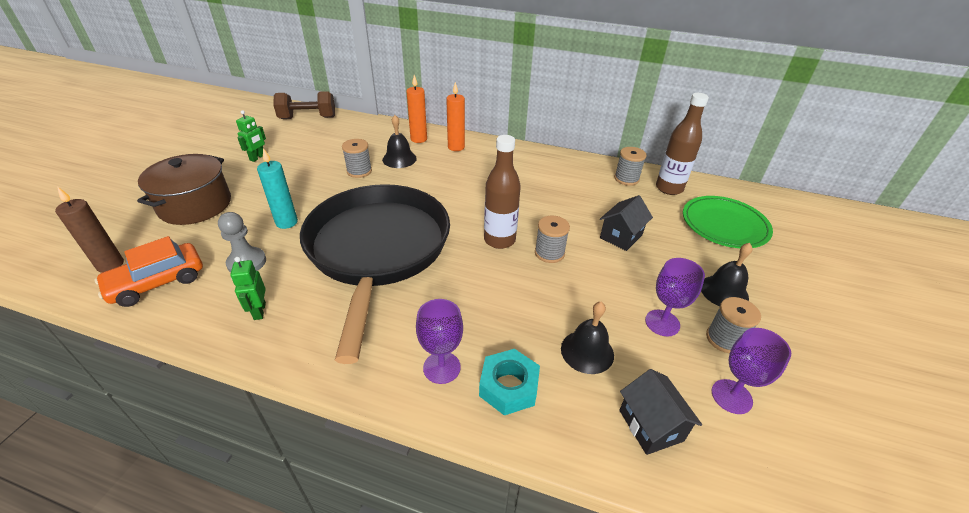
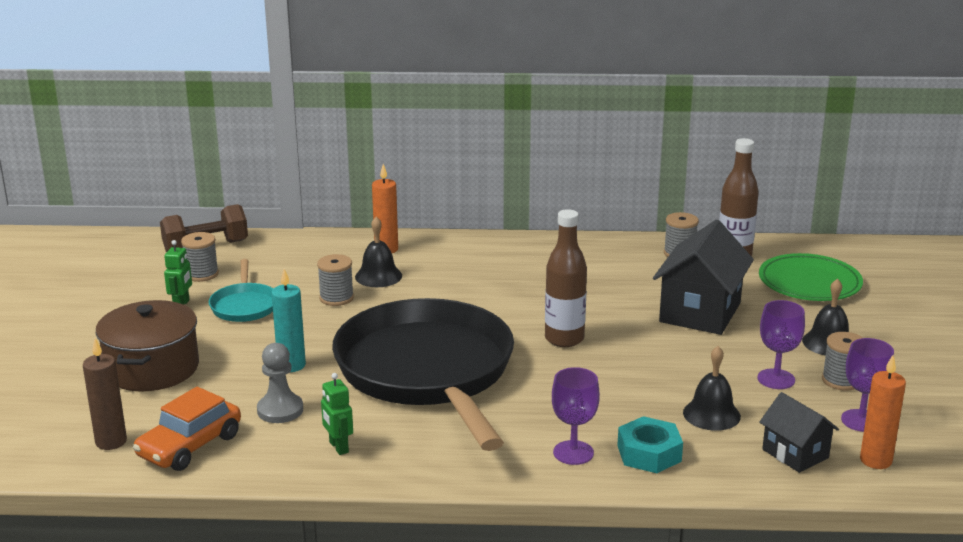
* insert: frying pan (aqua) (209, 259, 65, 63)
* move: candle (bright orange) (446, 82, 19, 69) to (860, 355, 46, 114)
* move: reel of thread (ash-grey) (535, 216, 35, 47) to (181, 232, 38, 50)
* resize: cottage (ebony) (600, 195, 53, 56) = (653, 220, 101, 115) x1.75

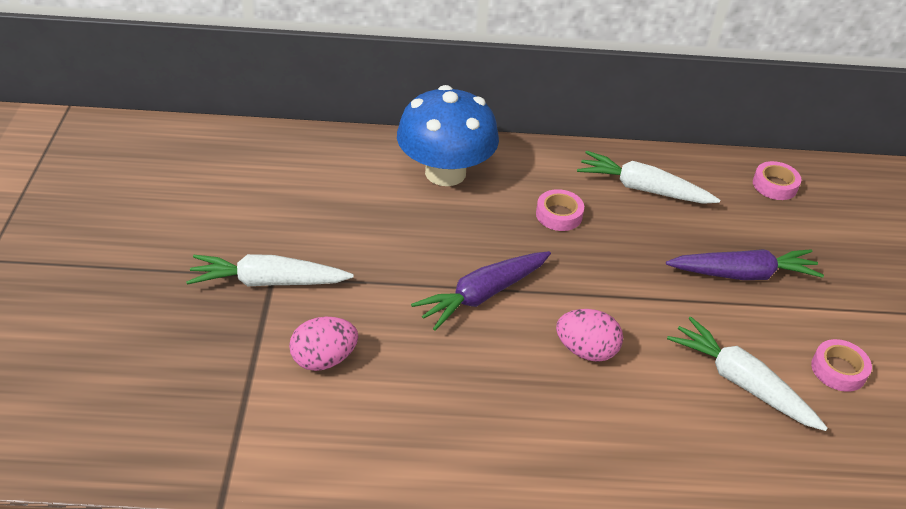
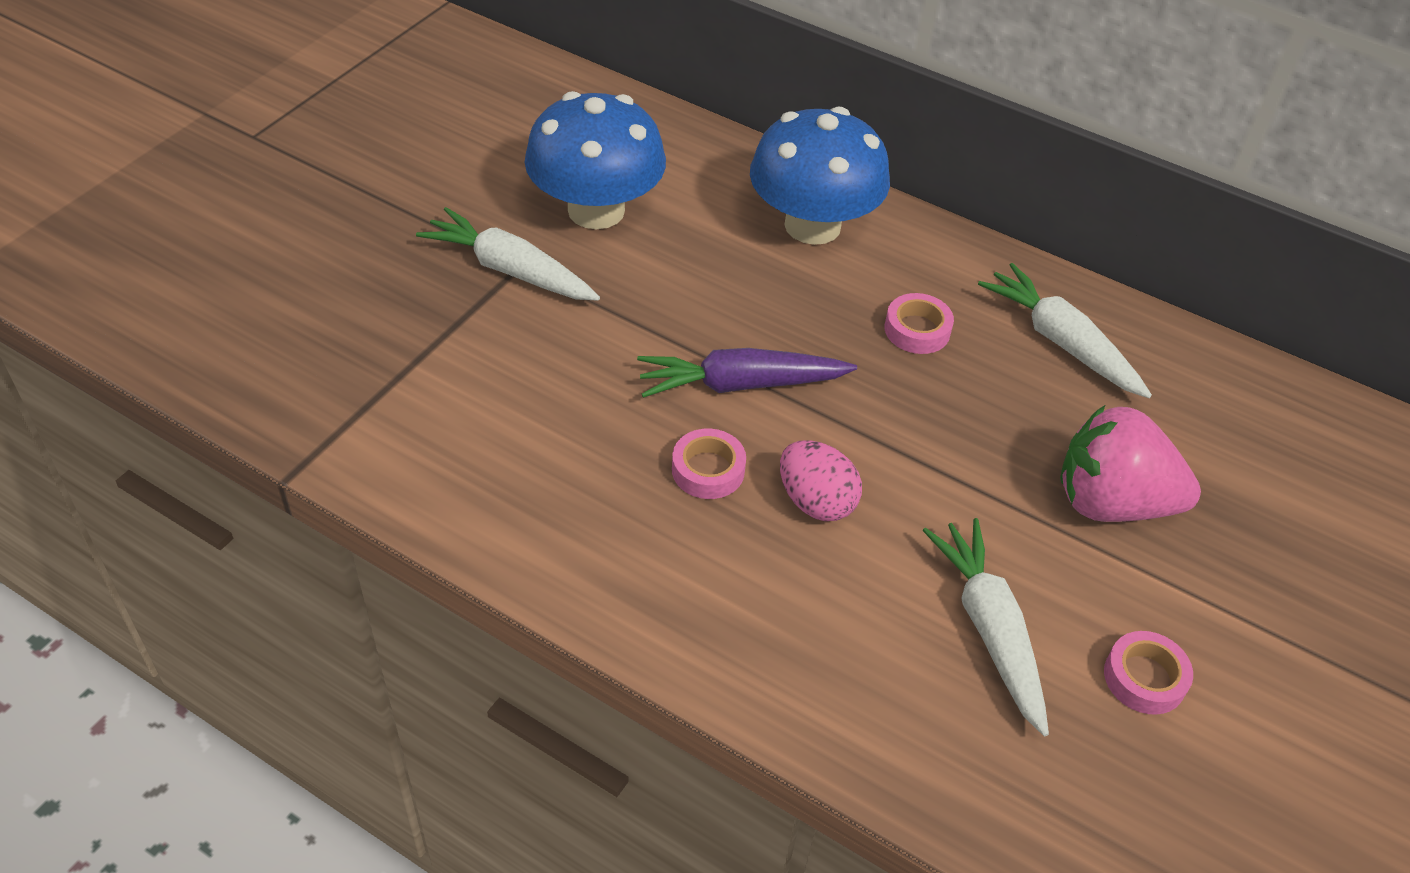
* delete: egg (rosy) (289, 317, 69, 54)
* insert: toadstool (blue) (525, 91, 141, 138)
* move: sticky tape (rosy) (753, 161, 49, 39) to (672, 429, 74, 70)
* replace: root vegetable (royal purple) (666, 249, 158, 31) to strawberry (rosy) (1060, 405, 141, 117)

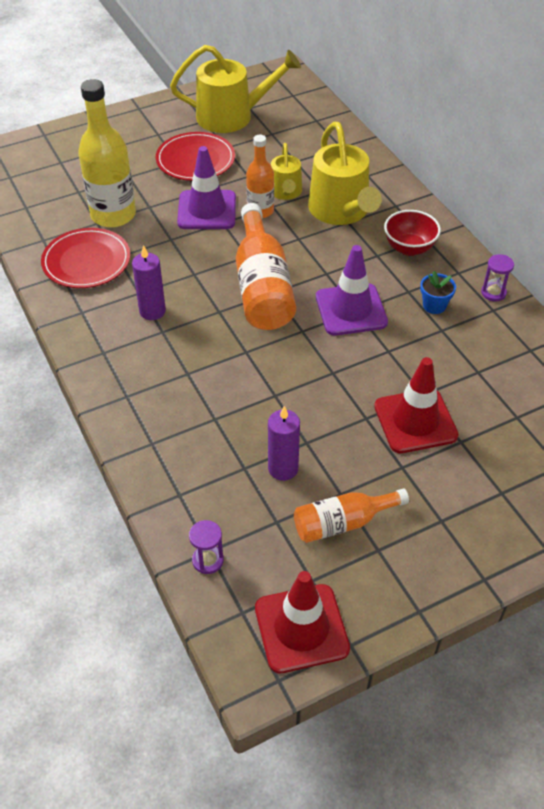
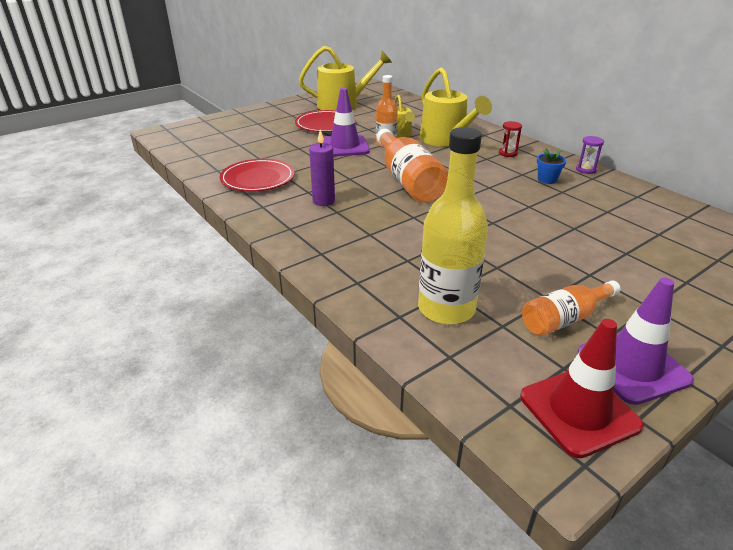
* delete: sand timer (royal purple) (189, 520, 35, 54)
* delete: candle (royal purple) (268, 406, 32, 75)
* delete: safety cone (red) (374, 357, 85, 96)
* move: bottle (yellow) (78, 79, 58, 149) to (418, 127, 70, 198)
* move: safety cone (royal purple) (316, 245, 72, 91) to (578, 278, 116, 127)
* replace: deep dish (red) (384, 210, 57, 46) to sand timer (red) (499, 121, 23, 36)

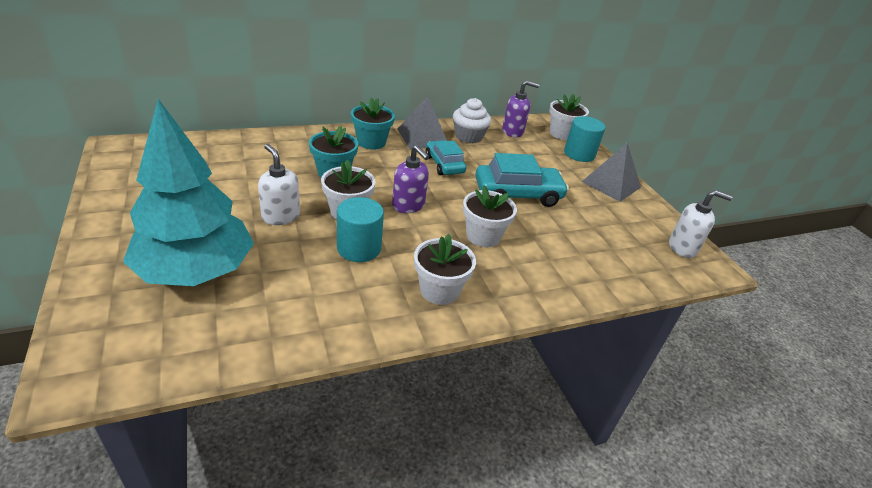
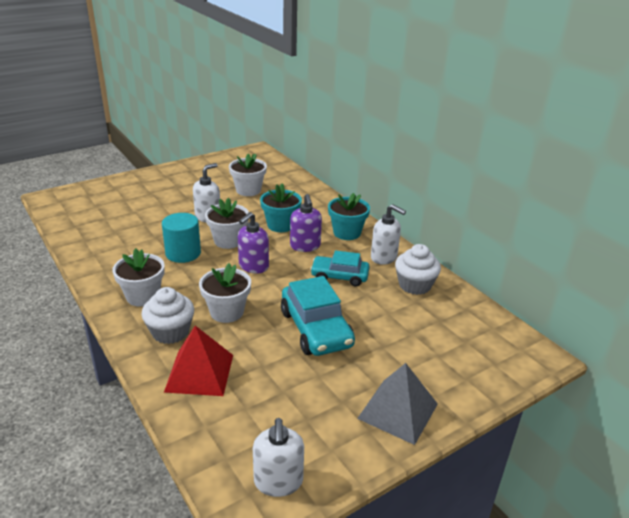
* delete: fir tree (aqua) (123, 99, 131, 187)
* delete: cylinder (aqua) (564, 116, 42, 46)
* insert: cupcake (white) (142, 287, 52, 57)
* insert: solid pyramid (red) (164, 326, 69, 70)
* move: pump bottle (royal purple) (502, 80, 37, 57) to (290, 194, 32, 58)
* move: potted plant (white) (549, 94, 40, 46) to (229, 154, 38, 42)
* replace: solid pyramid (ash-grey) (397, 96, 50, 53) to pump bottle (white) (371, 204, 35, 61)
* rotate: toy car (aqua) (425, 140, 42, 35) = (310, 250, 60, 37) 135 degrees counterclockwise

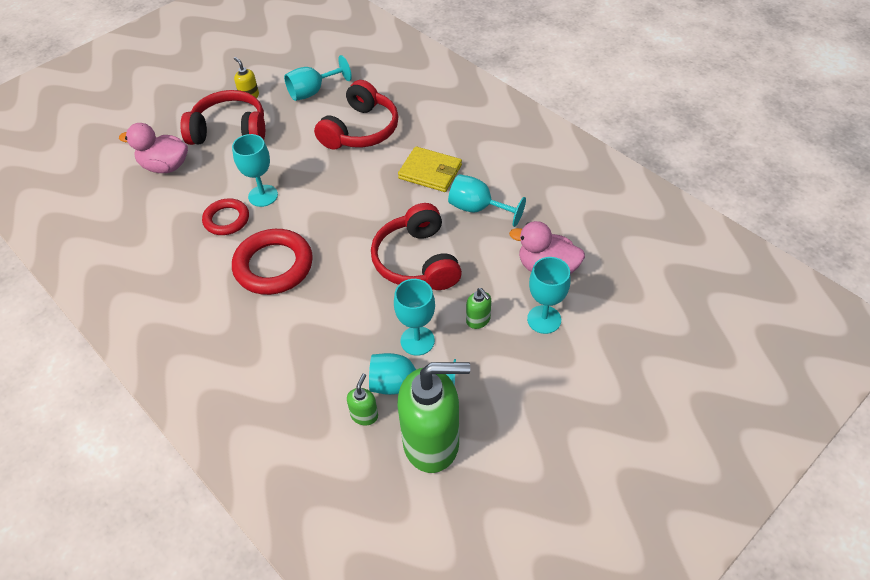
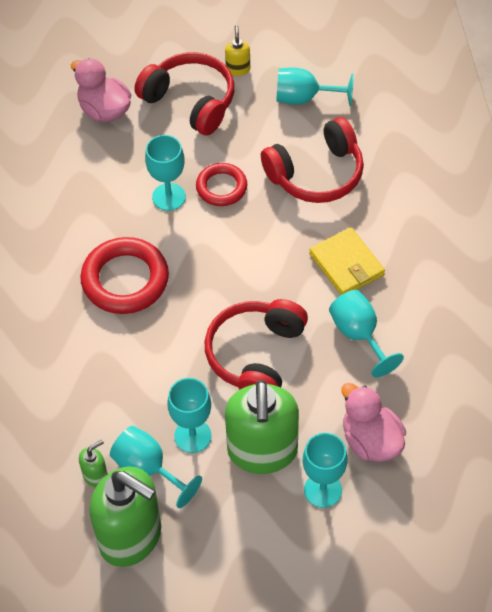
* move: ring (red) (202, 198, 47, 37) to (196, 163, 51, 43)
* resize: pump bottle (leaf-green) (466, 288, 25, 41) = (225, 380, 74, 94) x2.41

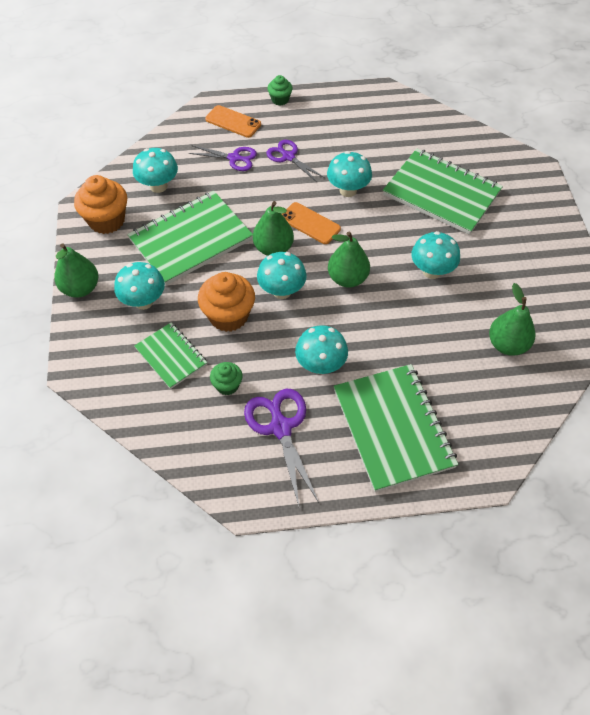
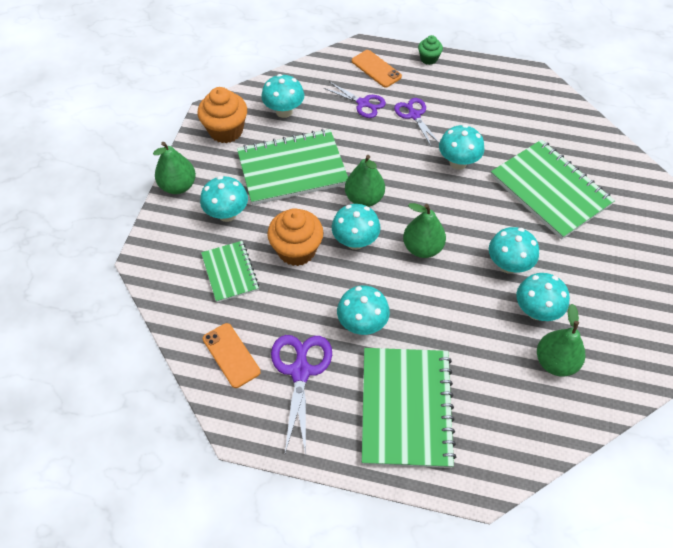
* delete: cupcake (leaf-green) (210, 362, 33, 33)
* insert: toadstool (aqua) (516, 273, 54, 48)
* move: smartphone (bright orange) (282, 202, 59, 42) to (203, 323, 58, 65)

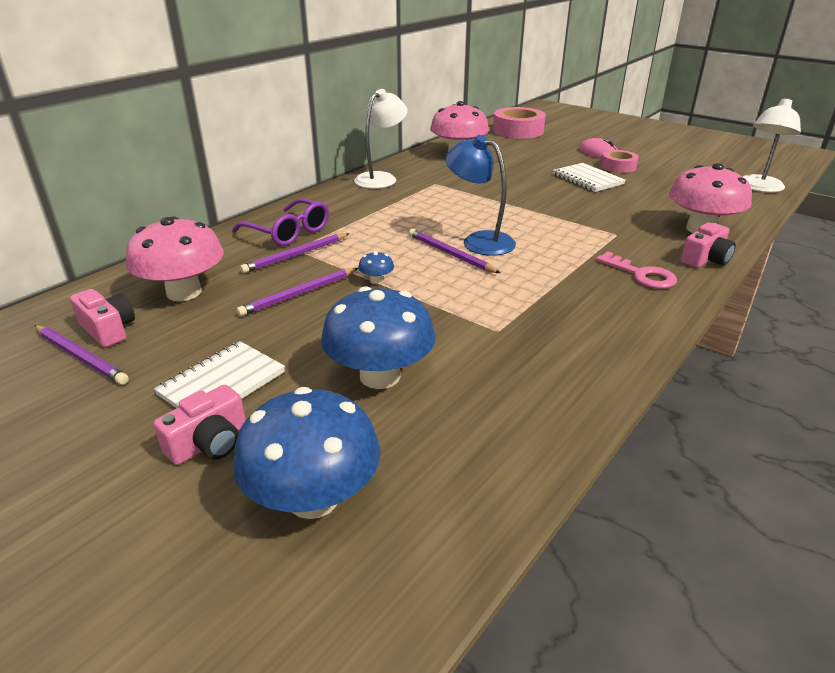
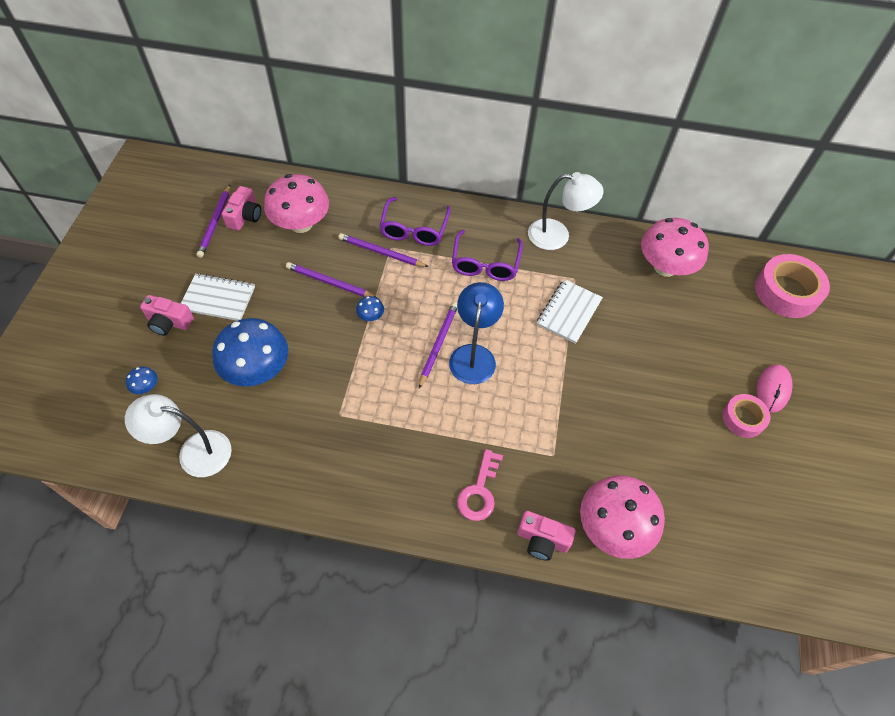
* insert: eyeglasses (royal purple) (452, 230, 71, 51)
* move: notepad (white) (553, 163, 73, 29) to (537, 279, 66, 65)
* move: reading lamp (white) (743, 97, 58, 95) to (125, 394, 107, 83)
* resize: toadstool (blue) (233, 387, 147, 132) = (126, 367, 31, 27) x0.41

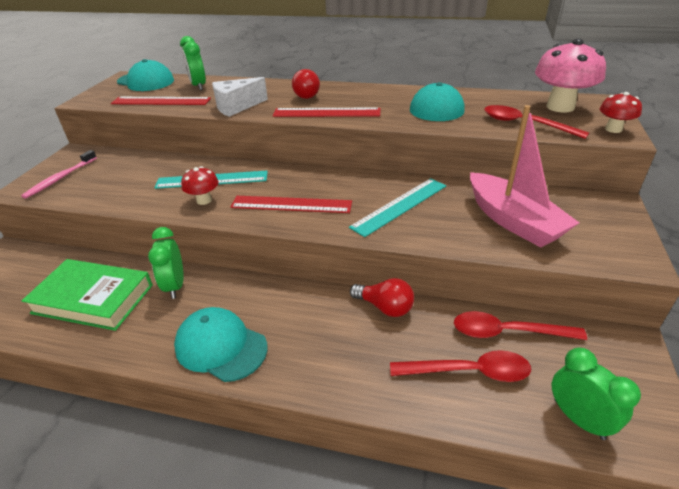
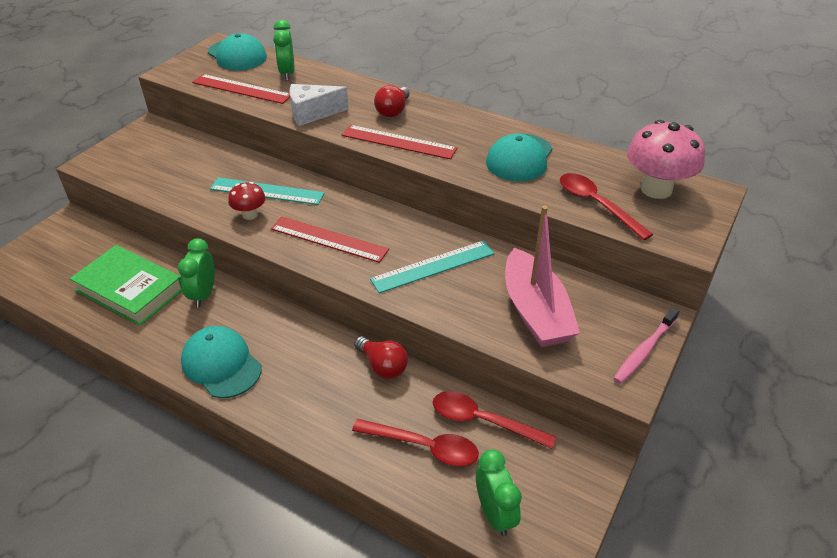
* delete: toadstool (red) (600, 92, 42, 41)
* move: tooth brush (rosy) (21, 150, 76, 49) to (613, 308, 66, 76)

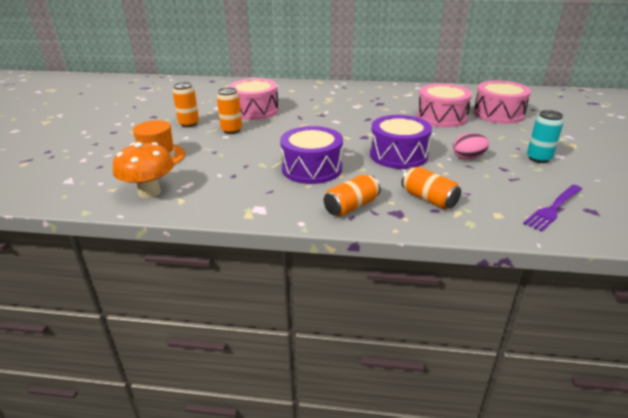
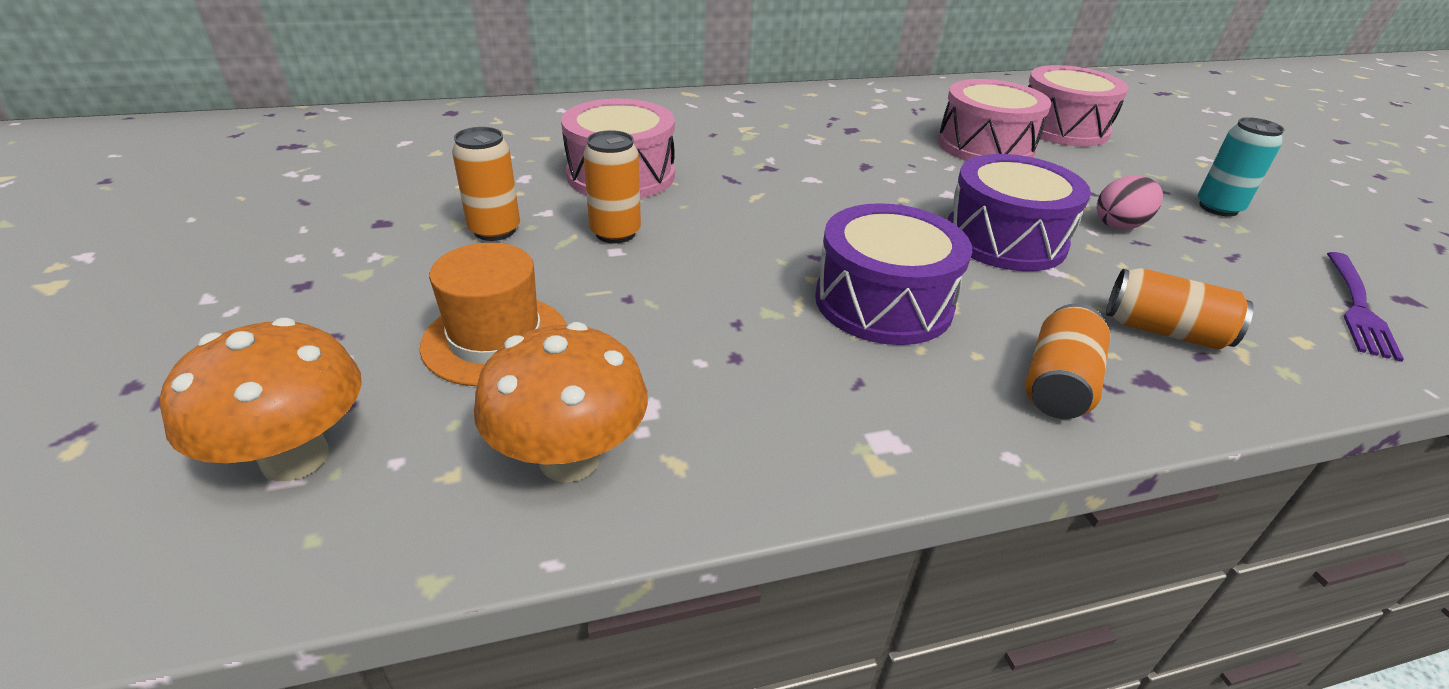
* insert: toadstool (bright orange) (160, 318, 202, 163)

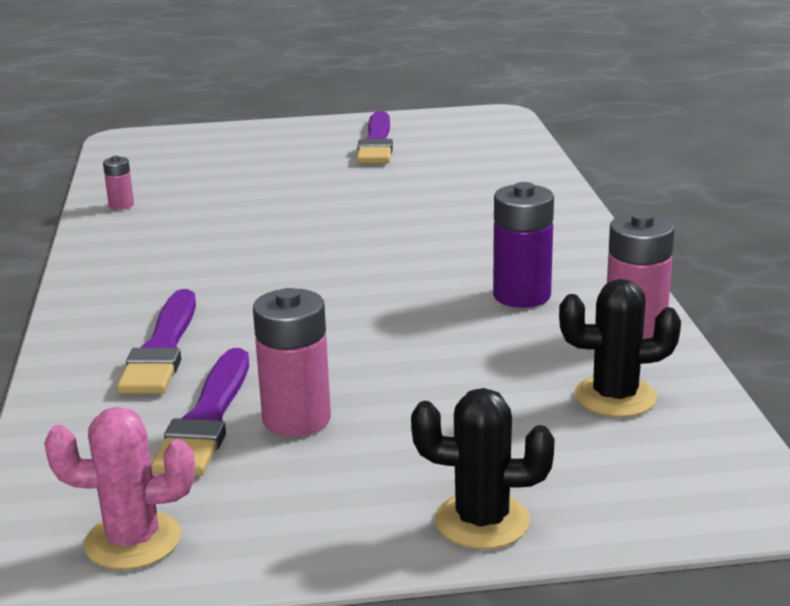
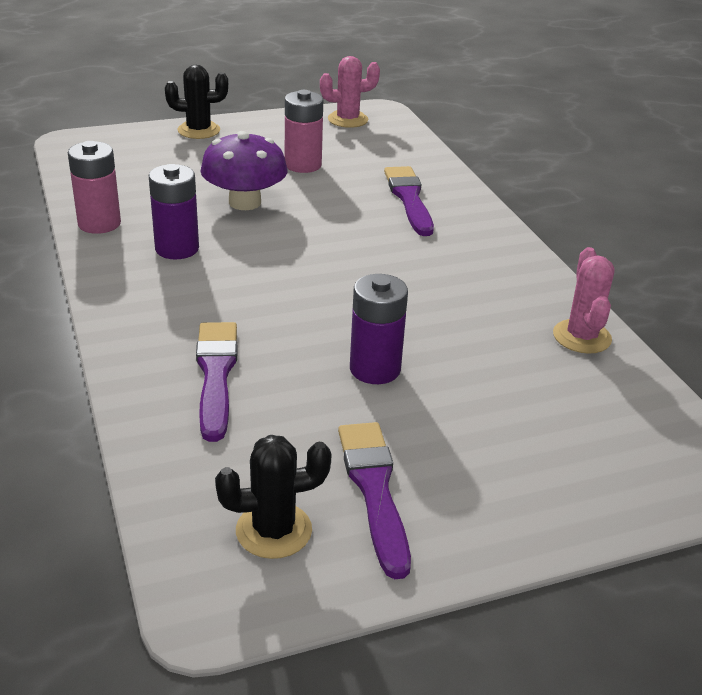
* insert: toadstool (royal purple) (200, 131, 88, 79)
* insert: power cell (royal purple) (350, 274, 58, 110)
* move: paintbrush (royal purple) (151, 348, 98, 128) to (196, 322, 42, 120)
* move: cactus (ebony) (559, 279, 122, 138) to (215, 435, 117, 124)
* replace: power cell (rosy) (103, 156, 31, 54) to cactus (rosy) (553, 247, 61, 107)

